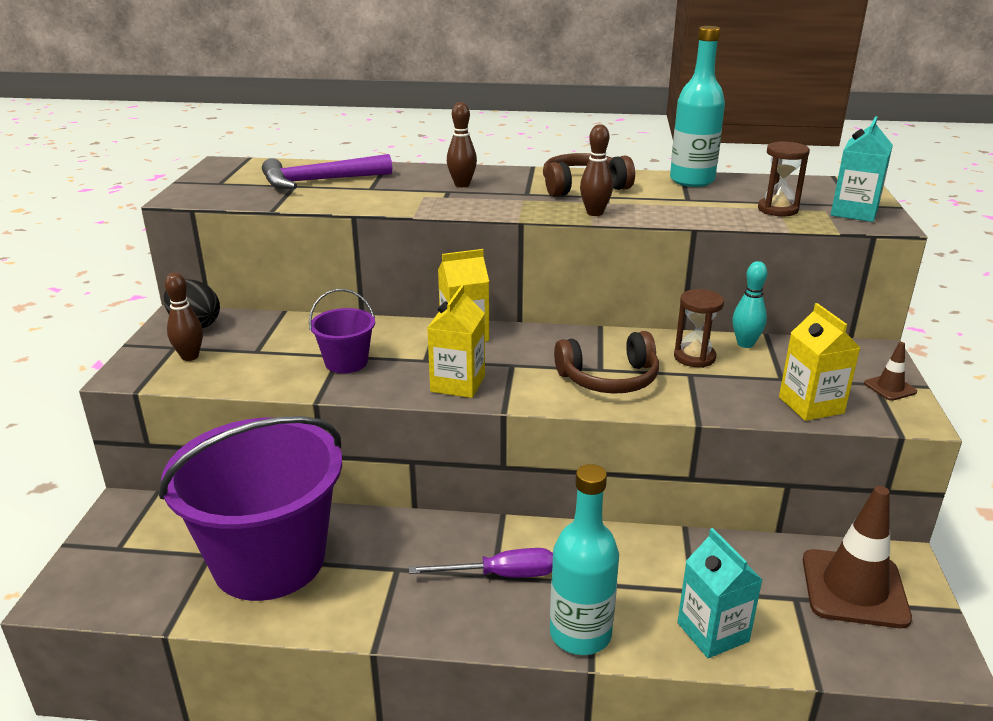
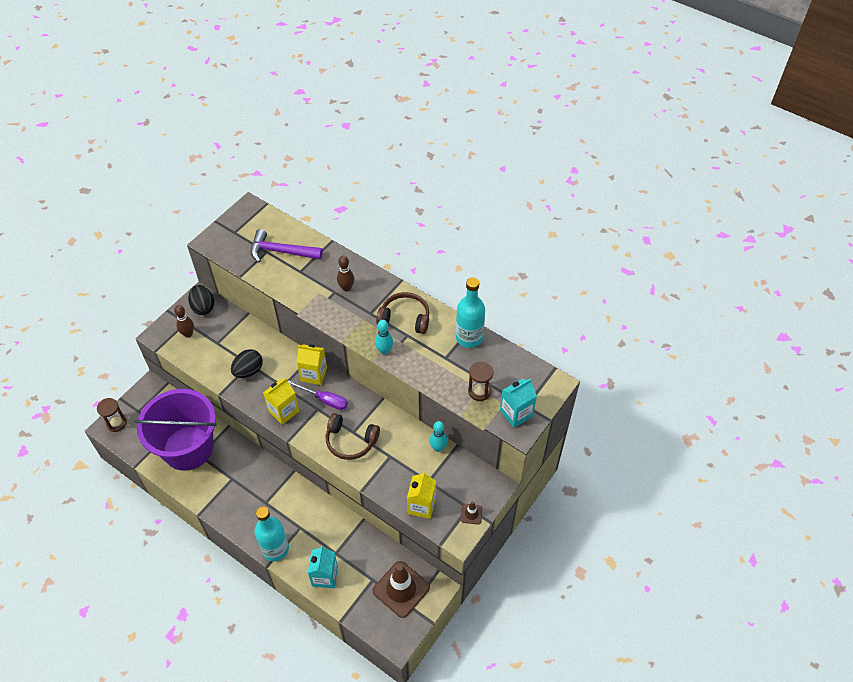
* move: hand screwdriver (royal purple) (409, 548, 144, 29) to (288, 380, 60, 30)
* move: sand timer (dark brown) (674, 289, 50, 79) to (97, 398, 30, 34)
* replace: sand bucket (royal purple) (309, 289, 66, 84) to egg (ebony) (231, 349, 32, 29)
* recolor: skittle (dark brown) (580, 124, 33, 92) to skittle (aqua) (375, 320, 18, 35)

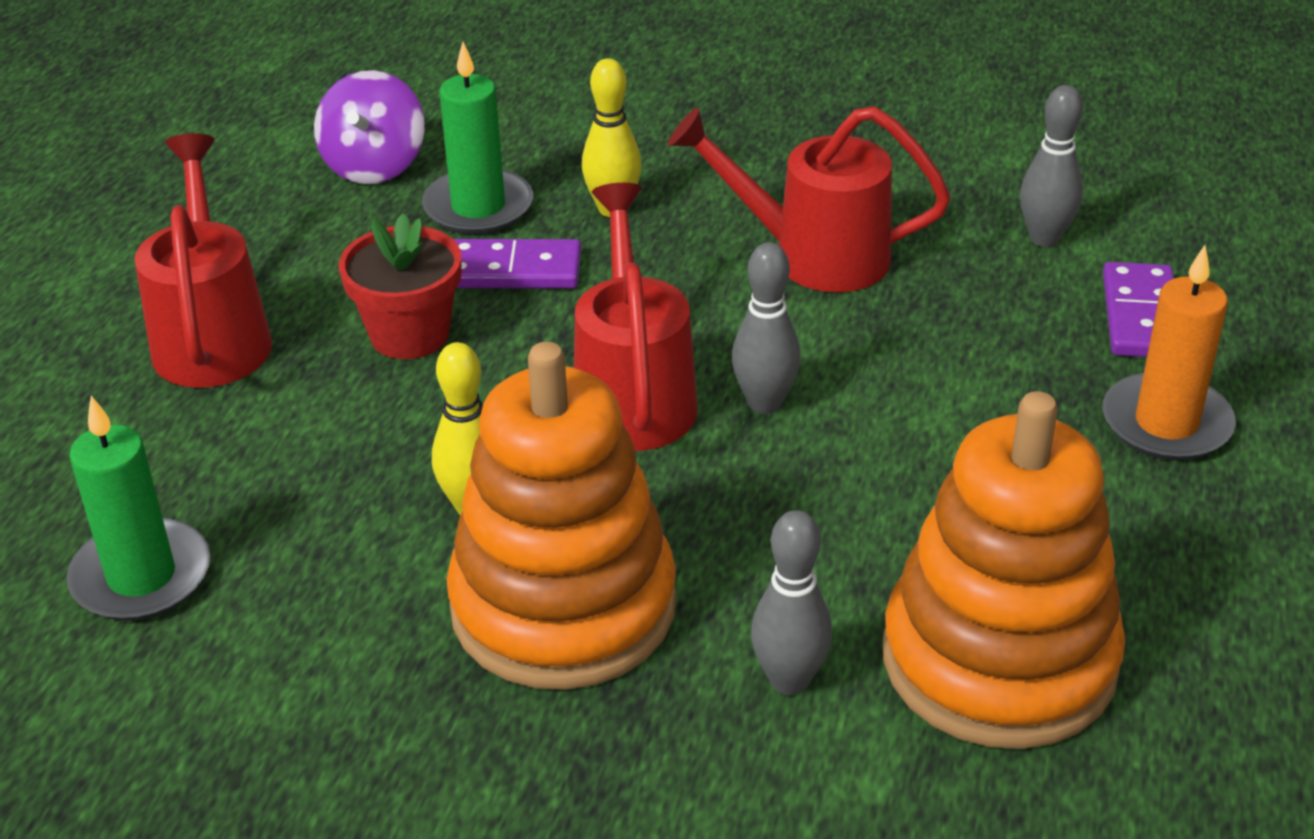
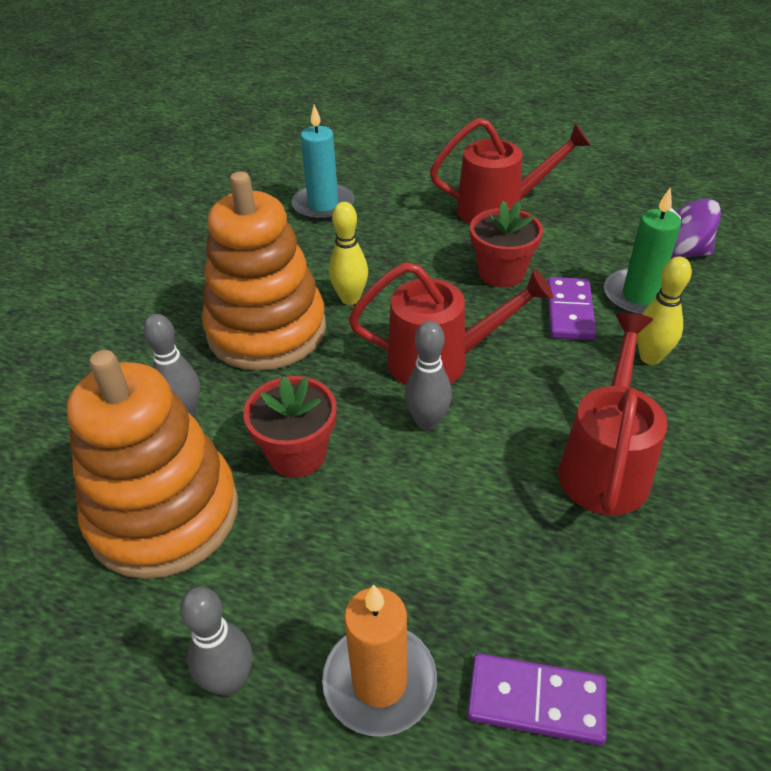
* insert: potted plant (red) (243, 376, 94, 102)
* move: skittle (ash-grey) (1020, 85, 63, 162) to (180, 587, 72, 109)
* recolor: candle (leaf-green) (66, 396, 145, 225) to candle (aqua) (291, 105, 63, 116)

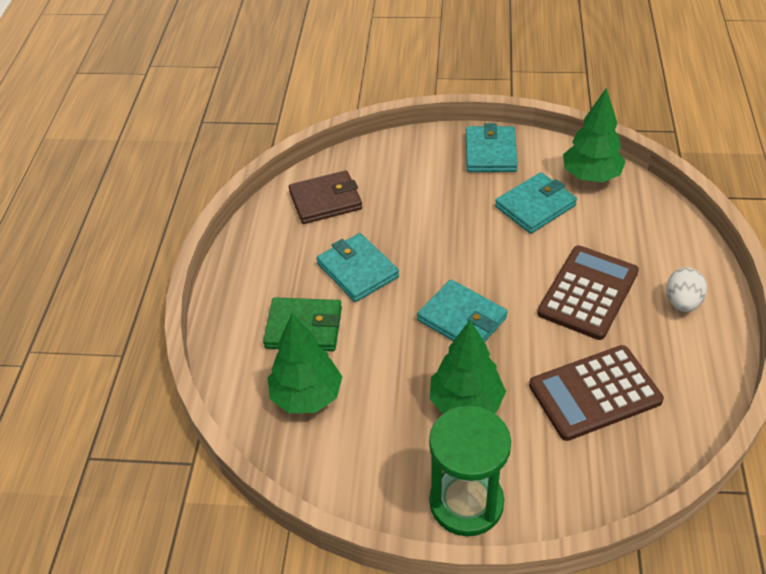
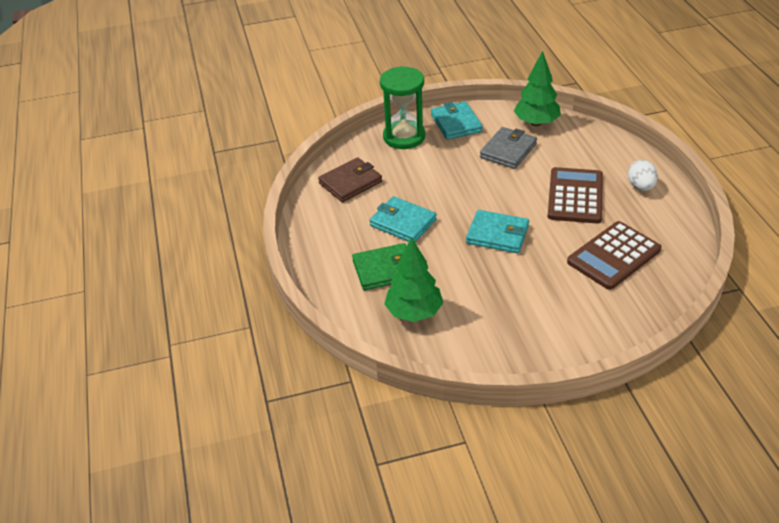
* delete: fir tree (leaf-green) (430, 320, 76, 94)
* move: sand timer (leaf-green) (429, 406, 82, 130) to (380, 66, 45, 83)
* recolor: wallet (aqua) (495, 172, 82, 62) to wallet (ash-grey) (480, 127, 57, 42)

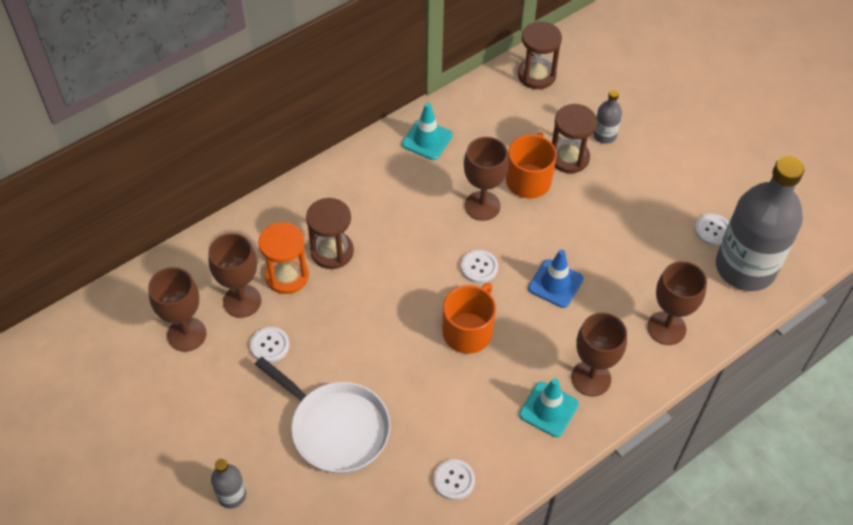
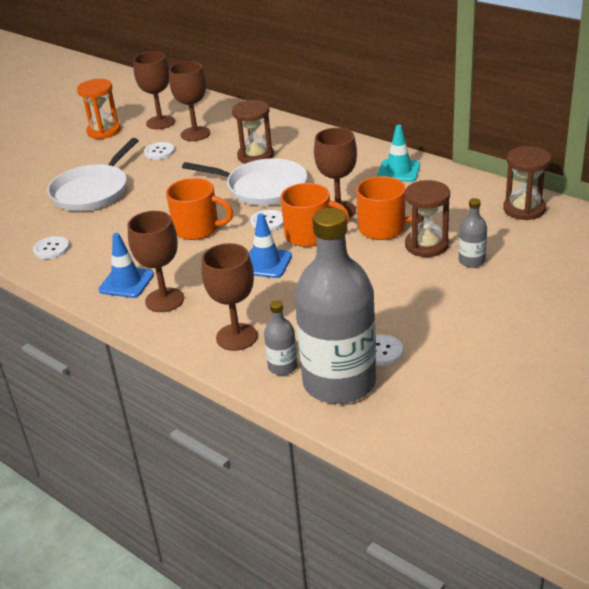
* insert: frying pan (white) (182, 158, 125, 48)
* insert: coffee mug (bright orange) (280, 183, 70, 64)
* move: bottle (ash-grey) (211, 459, 35, 49) to (264, 300, 34, 76)
* move: sand timer (bright orange) (258, 222, 51, 72) to (77, 79, 44, 60)
* recolor: safety cone (aqua) (519, 378, 60, 59) to safety cone (blue) (99, 233, 55, 65)

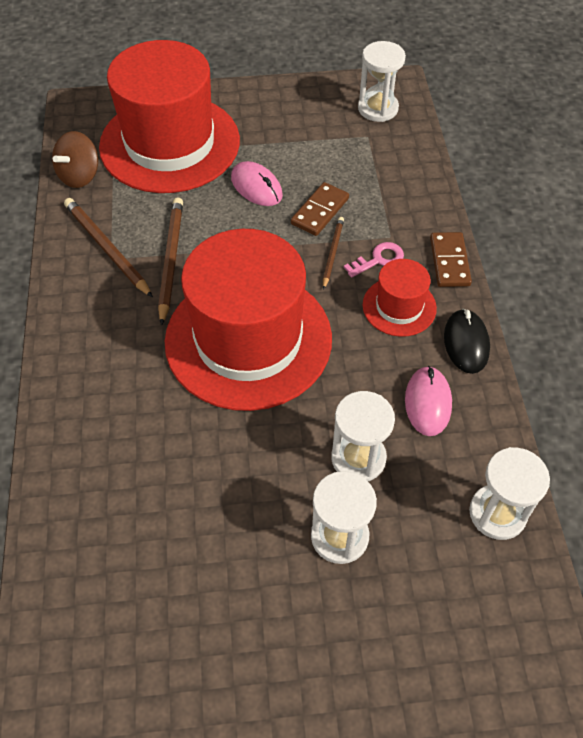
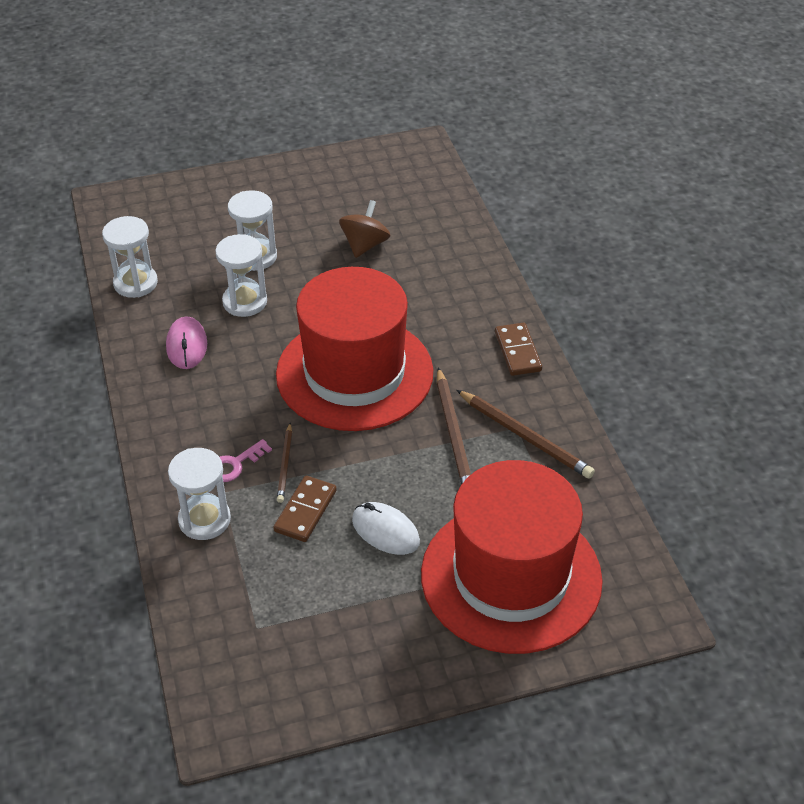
* delete: hat (red) (363, 259, 74, 78)
* delete: computer mouse (ebony) (444, 309, 46, 65)
* move: spinning top (dark brown) (52, 131, 46, 57) to (339, 200, 51, 58)
* move: sand timer (white) (358, 41, 48, 81) to (168, 448, 63, 92)
* move: domino (dark brown) (430, 232, 42, 55) to (495, 323, 47, 53)
* recolor: computer mouse (rosy) (231, 161, 52, 45) to computer mouse (white) (352, 502, 68, 53)

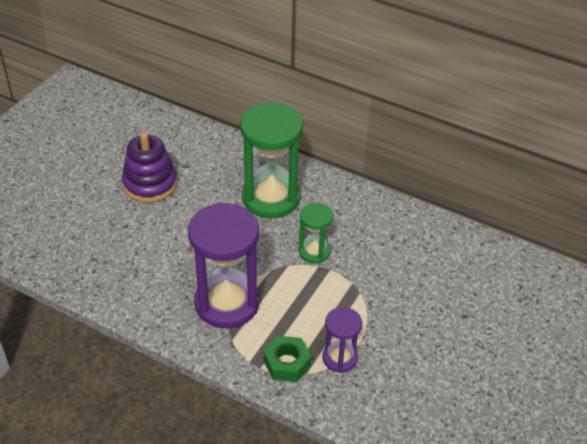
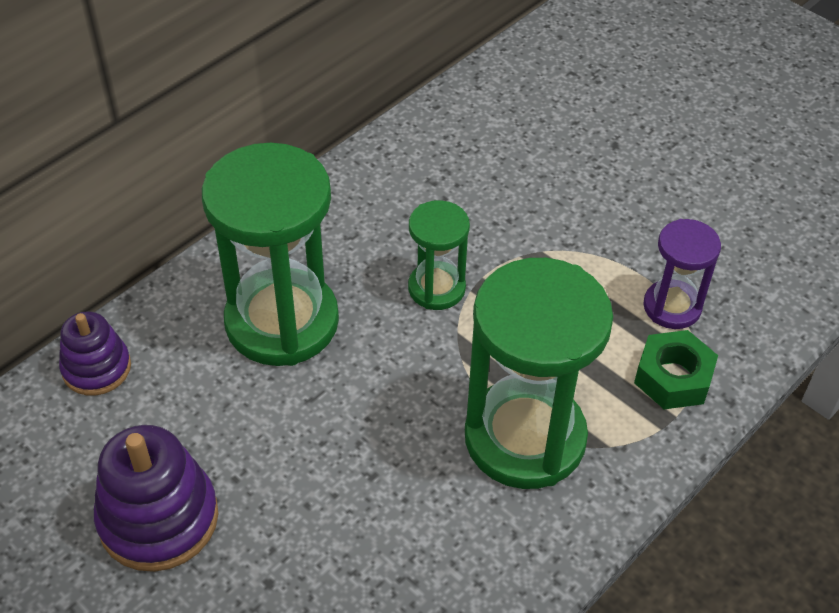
* insert: stacking toy (royal purple) (59, 311, 72, 85)
* recolor: sand timer (royal purple) (188, 202, 72, 126) to sand timer (leaf-green) (465, 258, 148, 231)

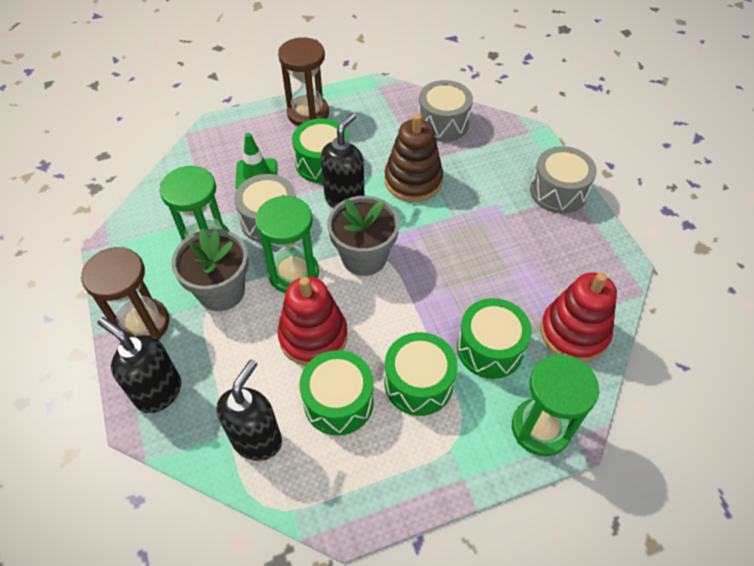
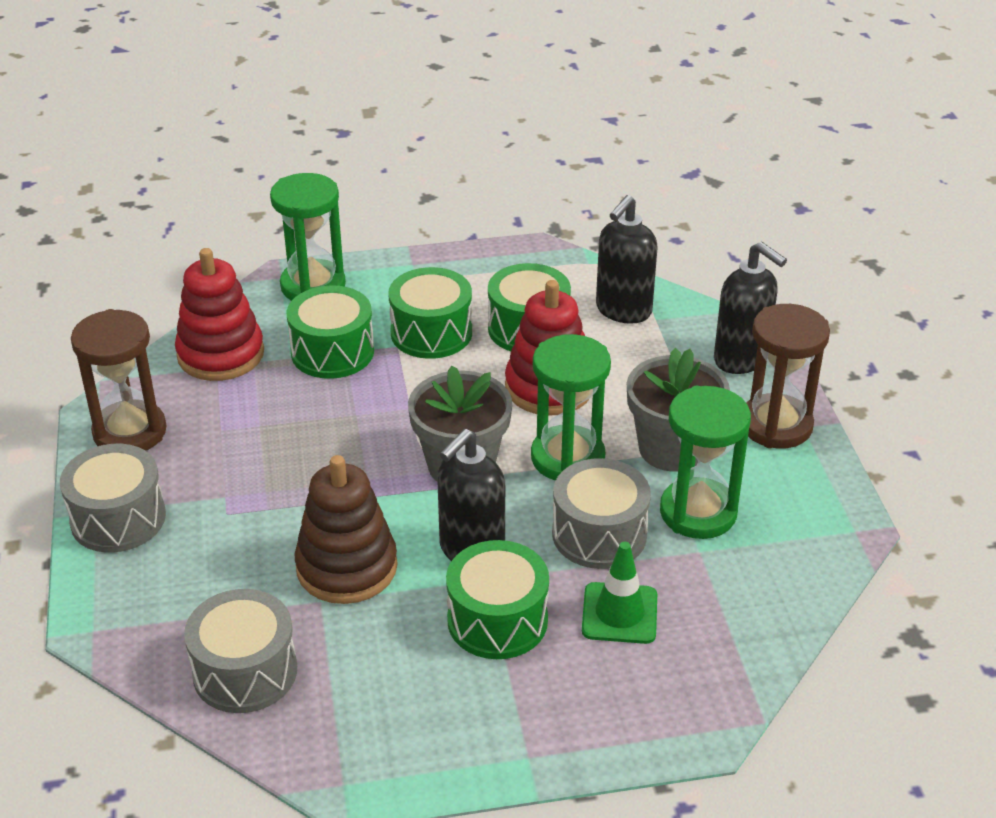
* move: sand timer (dark brown) (278, 37, 51, 89) to (71, 309, 95, 142)

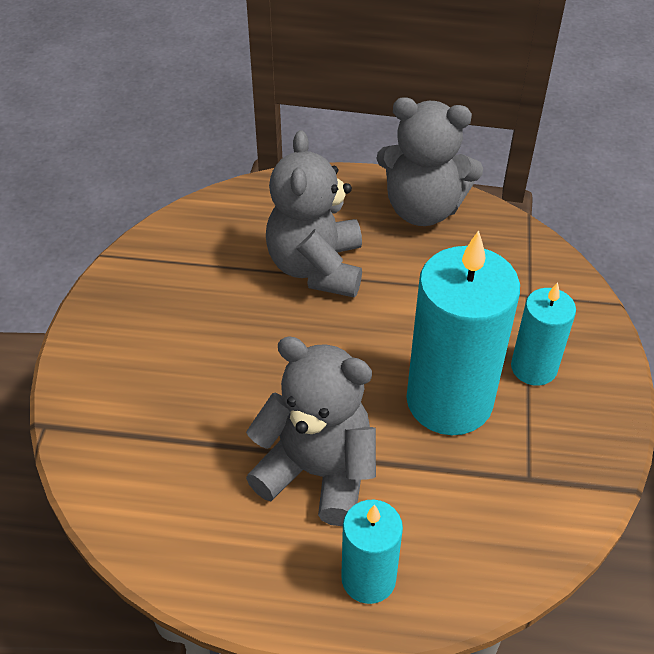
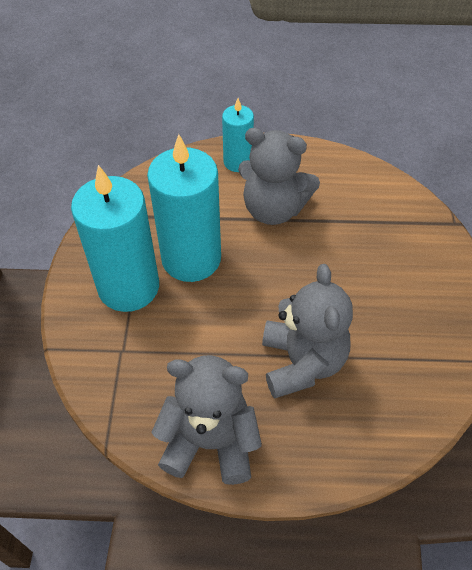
* resize: candle (aqua) (511, 282, 65, 104) = (71, 165, 88, 147) x1.82

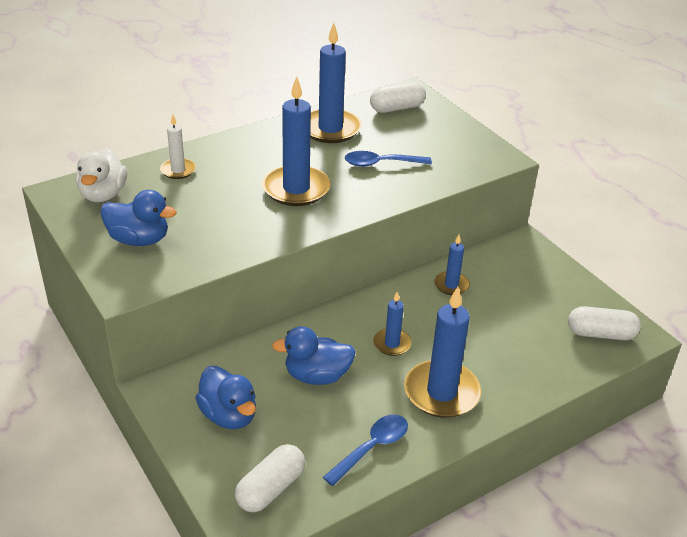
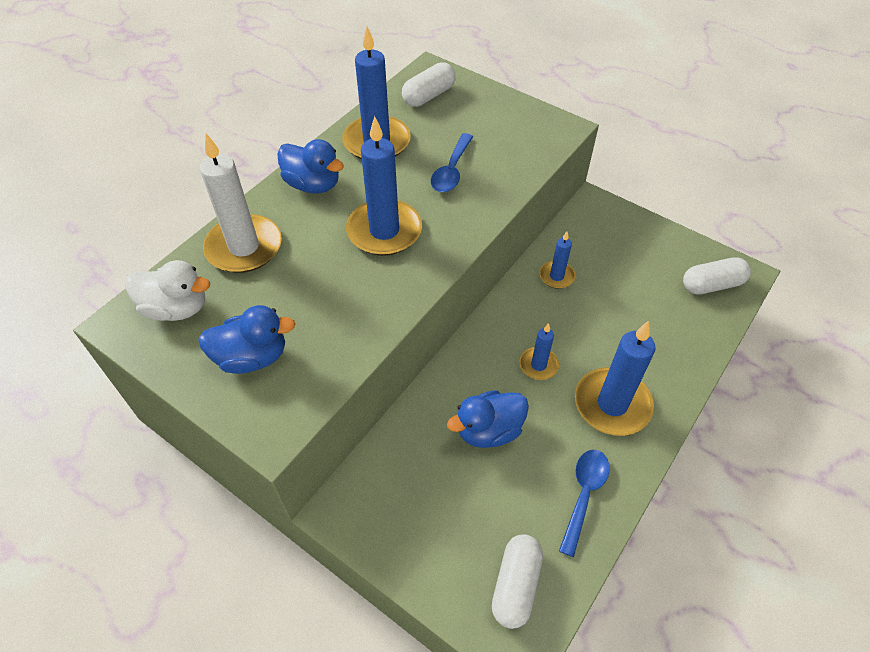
* move: toy duck (blue) (195, 366, 61, 63) to (277, 139, 67, 55)
* rotate: toy duck (white) (76, 148, 51, 54) = (125, 260, 85, 61) 60 degrees counterclockwise
* rotate: teaspoon (blue) (345, 151, 87, 16) = (431, 133, 42, 59) 45 degrees counterclockwise
* resize: candle (white) (160, 115, 36, 64) = (200, 133, 82, 140) x1.89

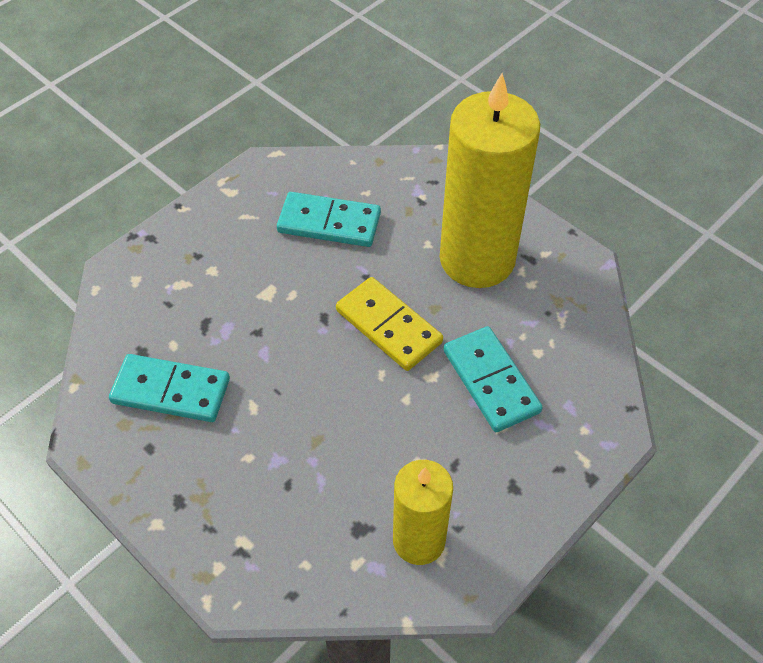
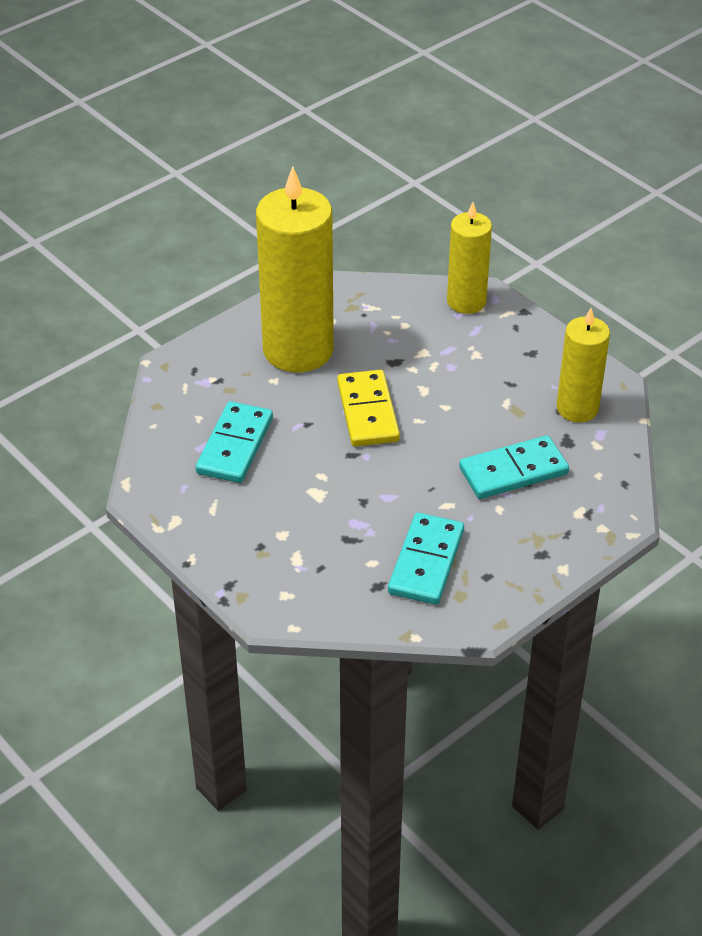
* insert: candle (yellow) (447, 202, 45, 112)
* move: domino (aqua) (444, 326, 99, 106) to (459, 435, 110, 64)
* rotate: domino (yellow) (336, 277, 107, 94) = (337, 370, 63, 77) 60 degrees counterclockwise

